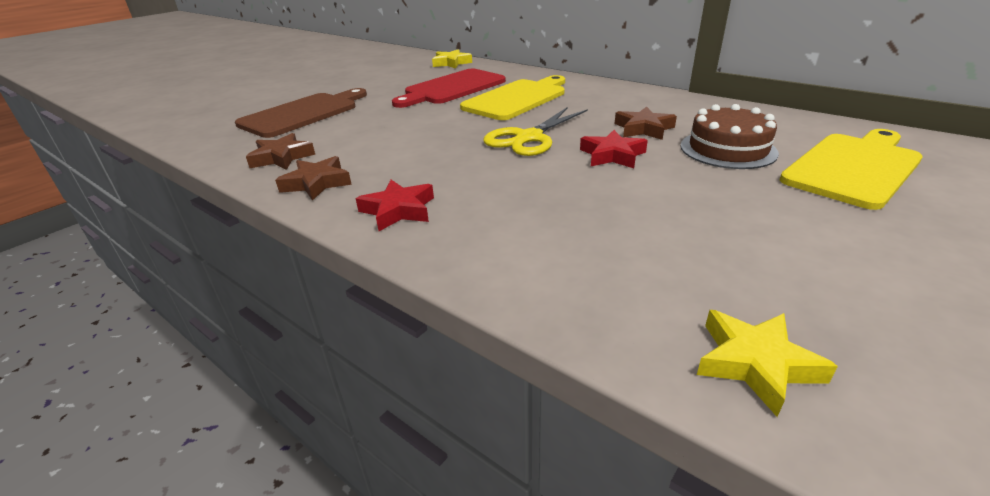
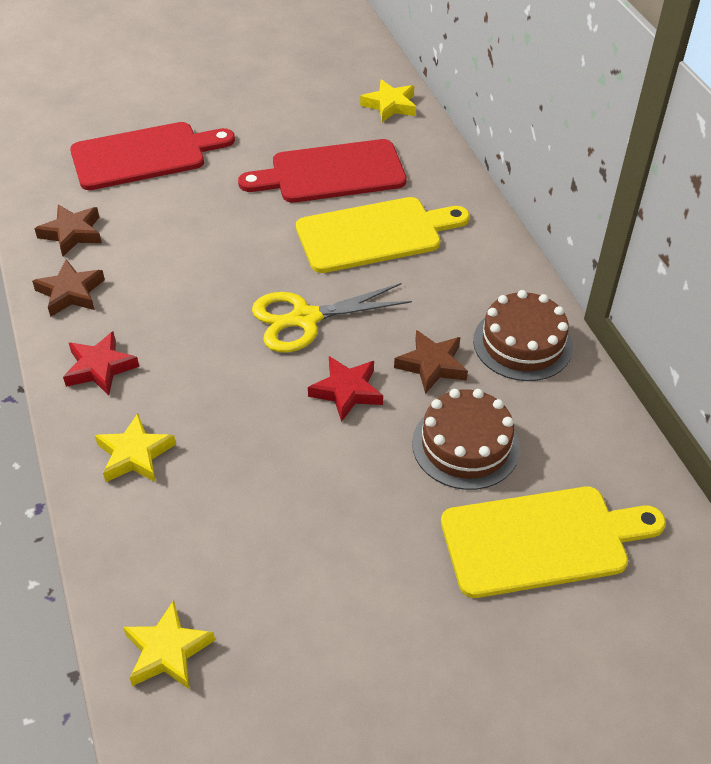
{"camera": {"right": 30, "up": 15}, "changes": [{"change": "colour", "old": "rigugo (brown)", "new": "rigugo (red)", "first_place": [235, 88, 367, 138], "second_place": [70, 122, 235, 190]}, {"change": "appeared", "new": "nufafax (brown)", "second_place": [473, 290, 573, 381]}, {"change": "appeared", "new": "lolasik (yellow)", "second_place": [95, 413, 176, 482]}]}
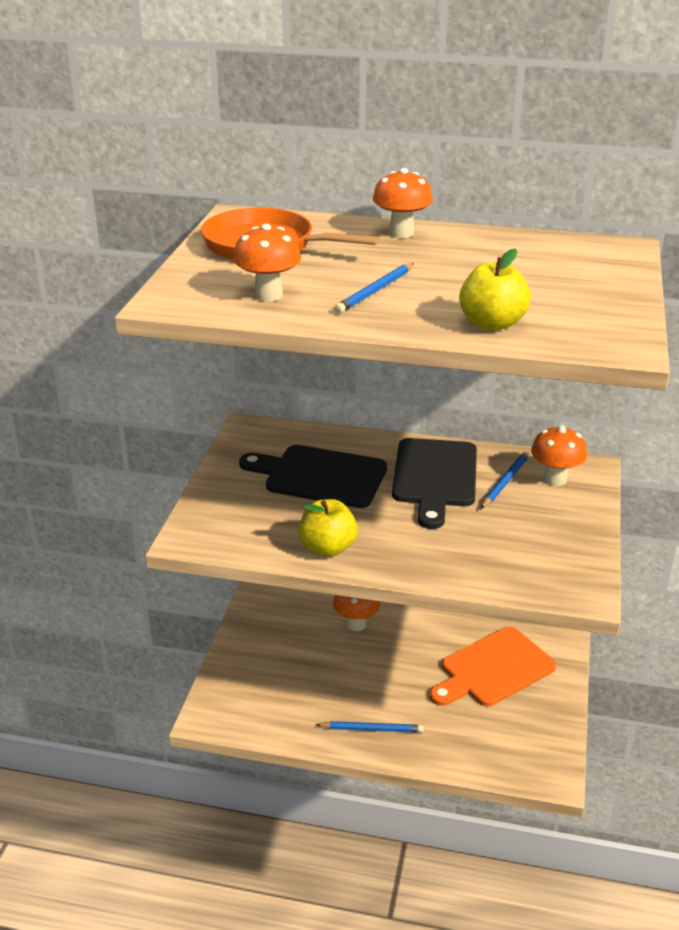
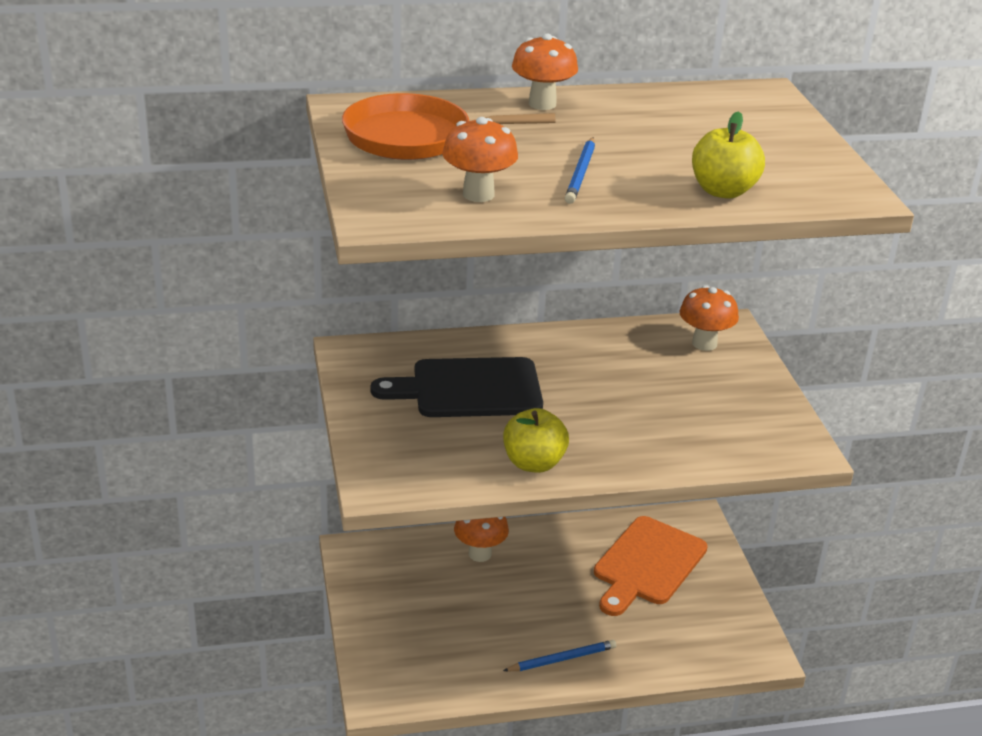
{"camera": {"right": -25, "up": 0}, "changes": [{"change": "missing", "old": "rigugo (black)", "first_place": [392, 438, 477, 529]}, {"change": "missing", "old": "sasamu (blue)", "first_place": [481, 451, 530, 509]}]}
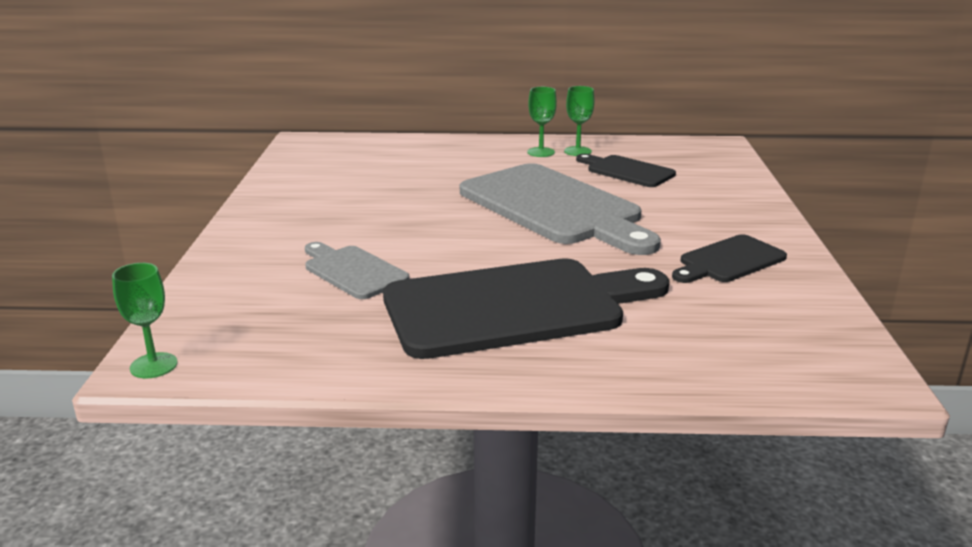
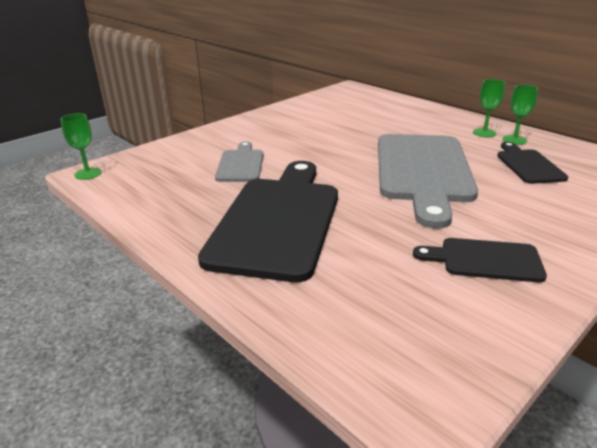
{"camera": {"right": 45, "up": 5}, "changes": [{"change": "spun", "old": "rigugo (black)", "first_place": [383, 258, 670, 359], "second_place": [198, 161, 338, 282], "degrees": -105}]}
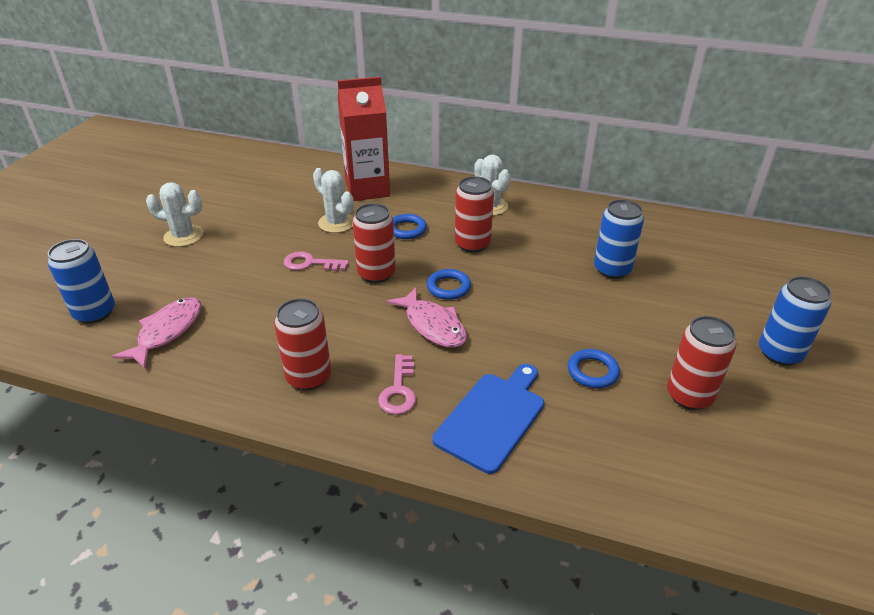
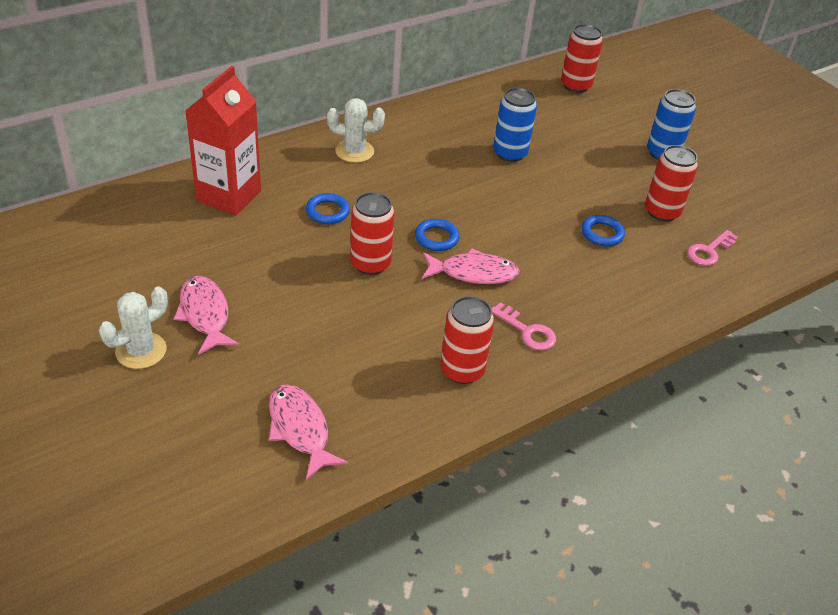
{"camera": {"right": -55, "up": 5}, "changes": [{"change": "missing", "old": "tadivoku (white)", "first_place": [313, 168, 354, 233]}, {"change": "relocated", "old": "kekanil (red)", "first_place": [455, 176, 494, 253], "second_place": [561, 24, 603, 93]}, {"change": "missing", "old": "kekanil (blue)", "first_place": [48, 239, 115, 324]}, {"change": "relocated", "old": "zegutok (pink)", "first_place": [284, 251, 349, 271], "second_place": [687, 230, 738, 266]}, {"change": "missing", "old": "rigugo (blue)", "first_place": [432, 364, 544, 474]}, {"change": "appeared", "new": "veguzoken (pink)", "second_place": [173, 276, 239, 355]}]}
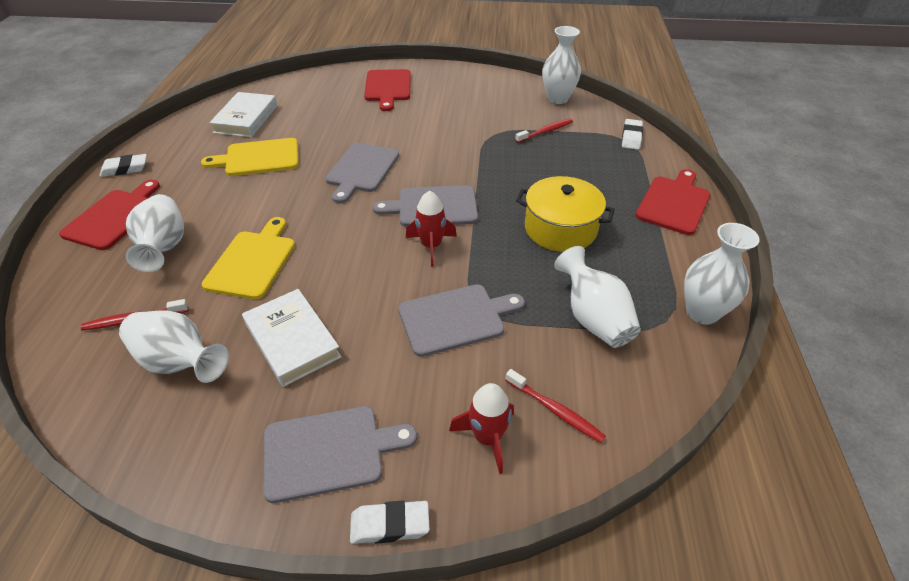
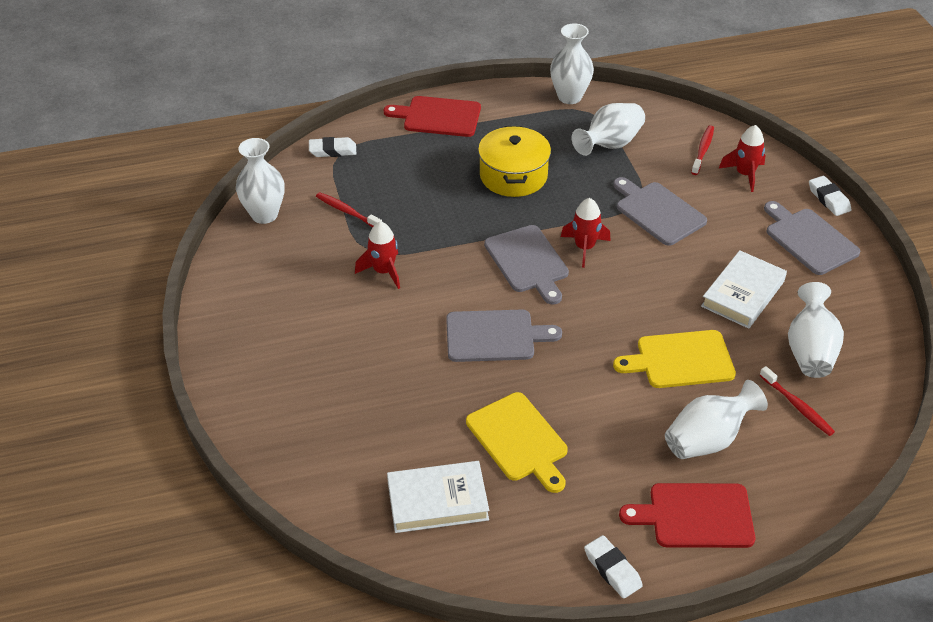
{"camera": {"right": -110, "up": 0}, "changes": [{"change": "missing", "old": "rigugo (red)", "first_place": [364, 69, 411, 111]}, {"change": "appeared", "new": "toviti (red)", "second_place": [355, 222, 400, 289]}]}
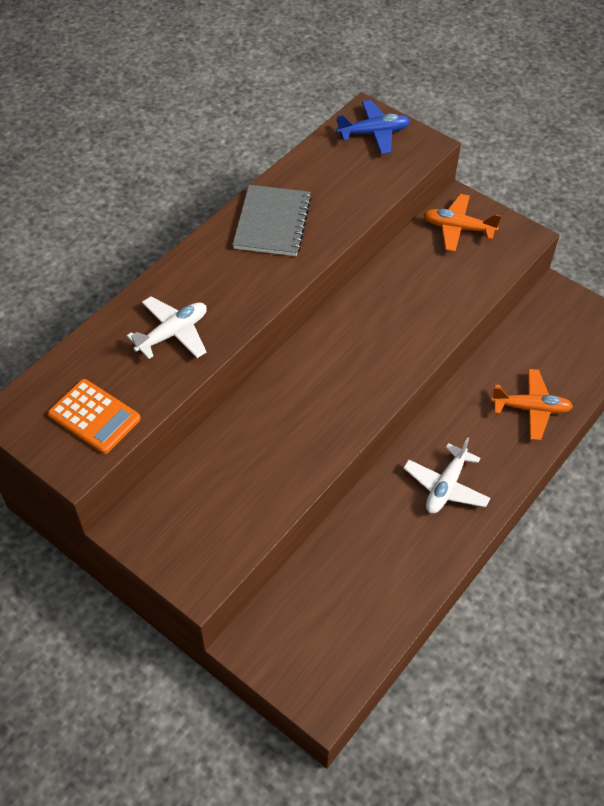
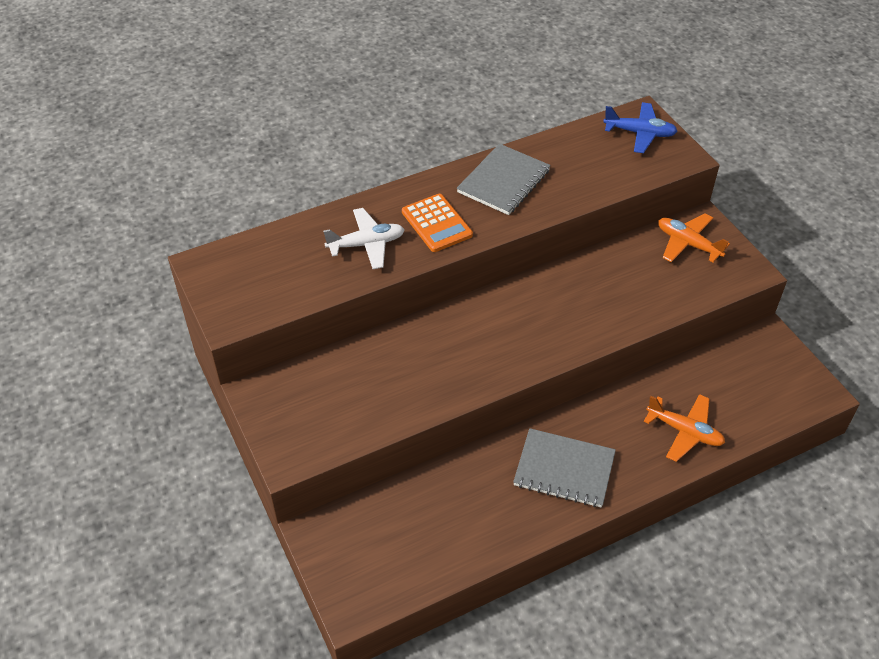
{"camera": {"right": 25, "up": -5}, "changes": [{"change": "relocated", "old": "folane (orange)", "first_place": [48, 379, 141, 454], "second_place": [402, 194, 473, 252]}, {"change": "exchanged", "old": "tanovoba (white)", "new": "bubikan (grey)", "first_place": [403, 437, 490, 514], "second_place": [513, 428, 616, 508]}]}
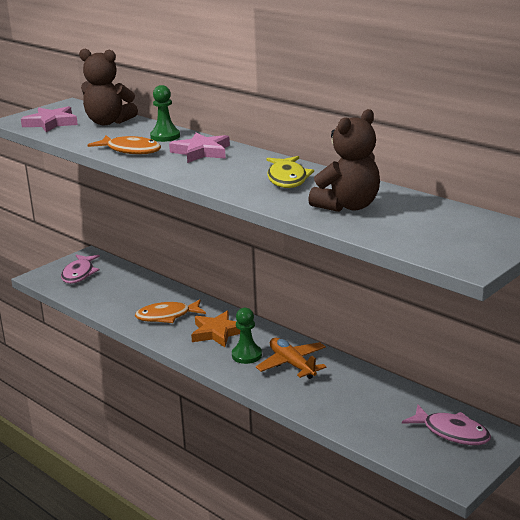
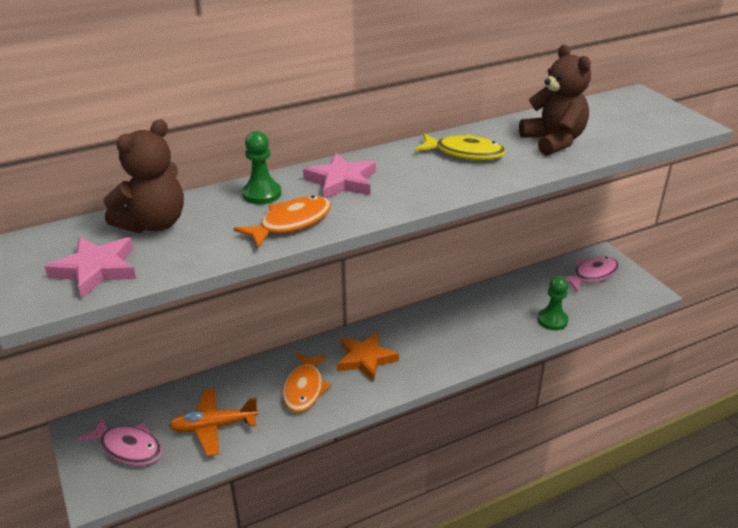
{"camera": {"right": -70, "up": 10}, "changes": [{"change": "relocated", "old": "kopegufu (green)", "first_place": [232, 308, 262, 364], "second_place": [537, 276, 568, 330]}, {"change": "relocated", "old": "tanovoba (orange)", "first_place": [256, 338, 326, 379], "second_place": [169, 388, 259, 456]}]}
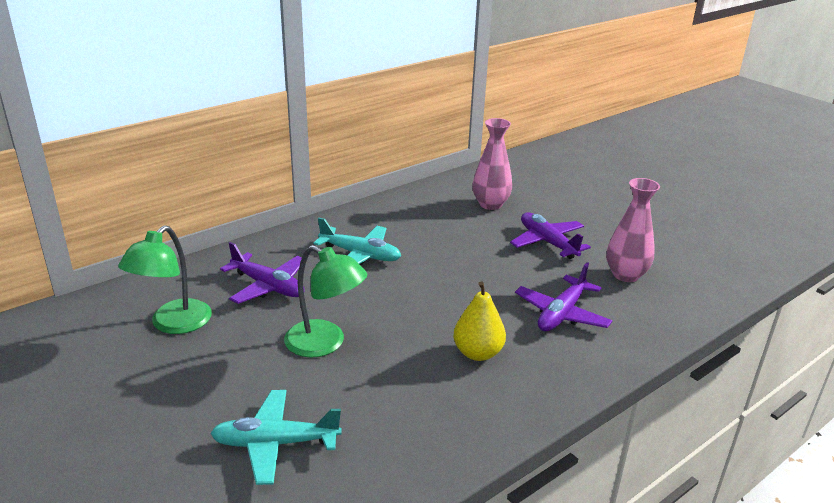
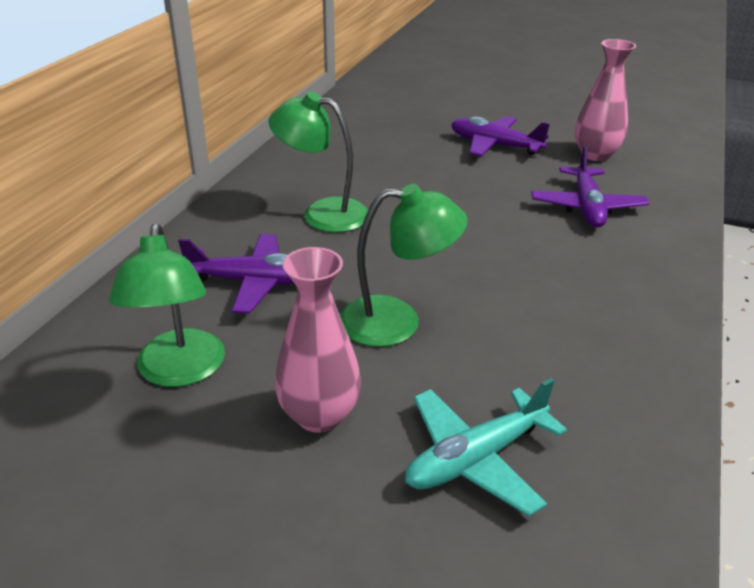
{"camera": {"right": -30, "up": 5}, "changes": [{"change": "relocated", "old": "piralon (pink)", "first_place": [473, 118, 512, 210], "second_place": [275, 247, 361, 433]}, {"change": "exchanged", "old": "tanovoba (turquoise)", "new": "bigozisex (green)", "first_place": [313, 217, 401, 265], "second_place": [268, 92, 368, 232]}, {"change": "missing", "old": "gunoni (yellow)", "first_place": [453, 281, 506, 361]}]}
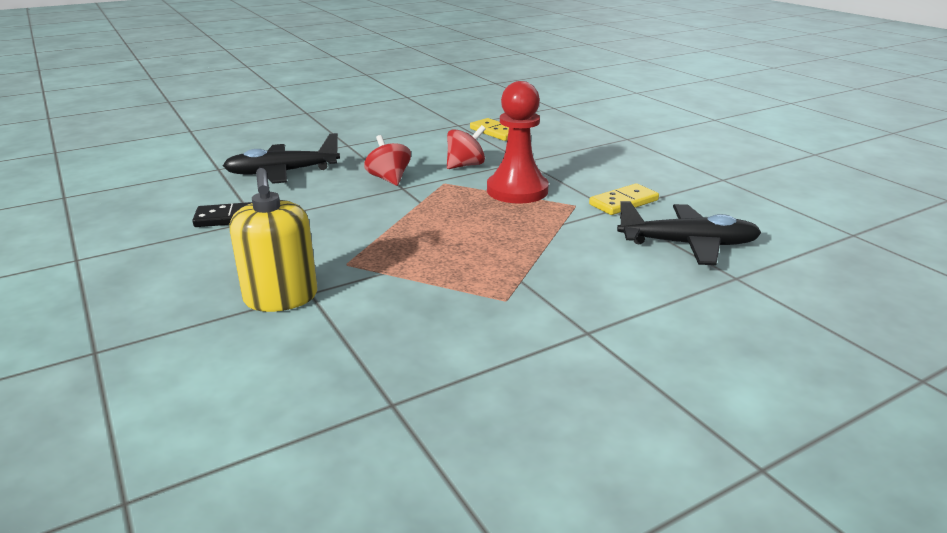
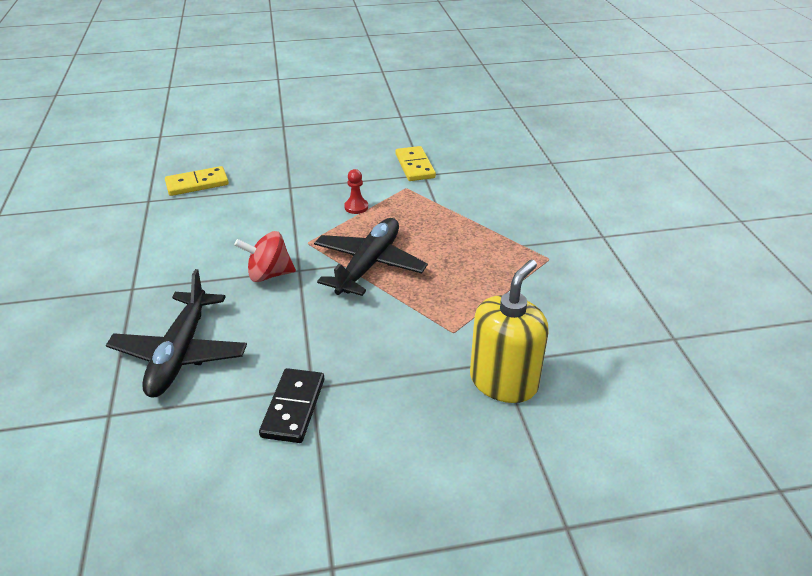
{"camera": {"right": -70, "up": 10}, "changes": [{"change": "size", "old": "kopegufu (red)", "first_place": [487, 81, 549, 204], "second_place": [344, 169, 368, 214], "factor": 0.4}, {"change": "missing", "old": "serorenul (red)", "first_place": [447, 125, 486, 169]}, {"change": "spun", "old": "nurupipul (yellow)", "first_place": [229, 168, 317, 312], "second_place": [470, 260, 548, 403], "degrees": -60}, {"change": "relocated", "old": "tanovoba (black)", "first_place": [617, 201, 762, 265], "second_place": [314, 218, 428, 296]}]}
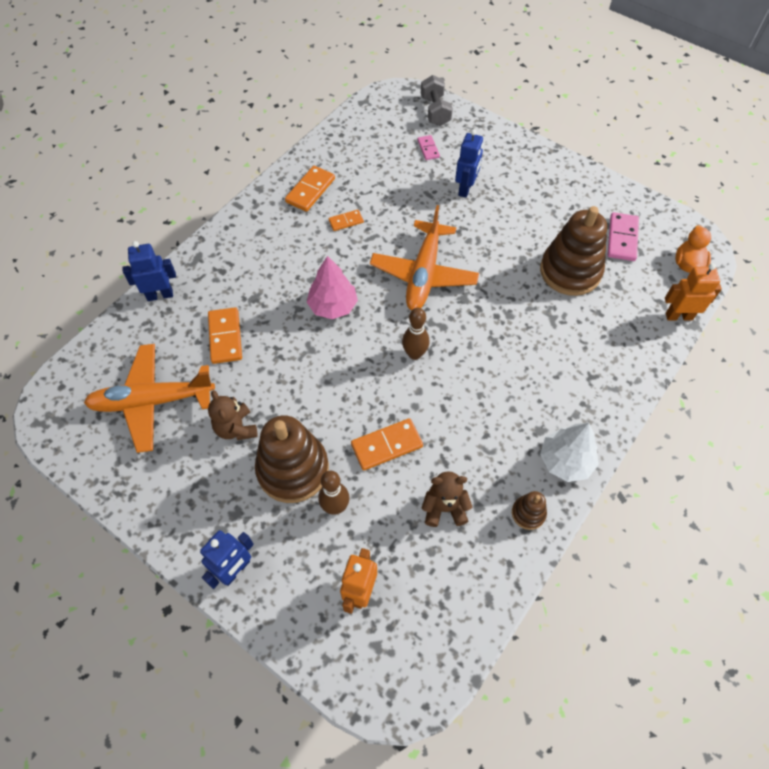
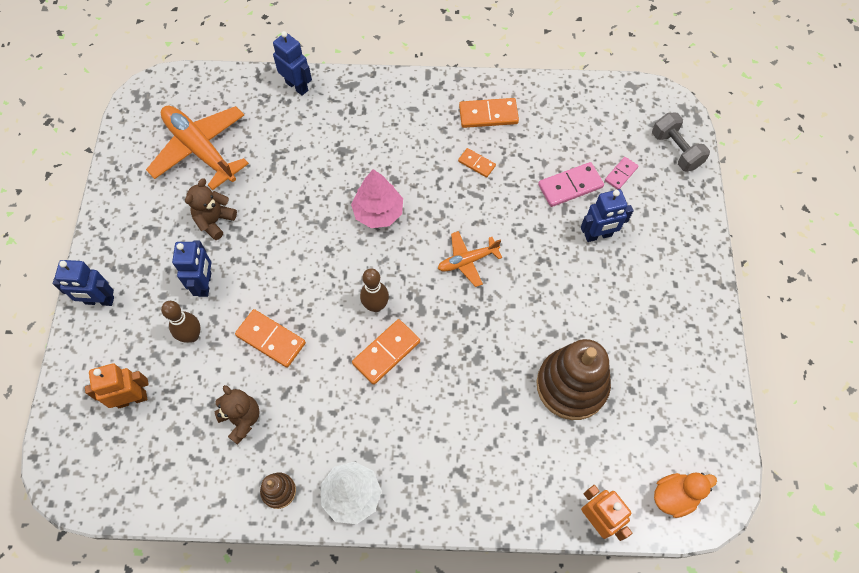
{"camera": {"right": 55, "up": 5}, "changes": [{"change": "spun", "old": "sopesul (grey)", "first_place": [421, 75, 453, 126], "second_place": [652, 113, 710, 171], "degrees": -75}, {"change": "size", "old": "tanovoba (orange)", "first_place": [370, 205, 479, 311], "second_place": [438, 231, 502, 287], "factor": 0.54}, {"change": "relocated", "old": "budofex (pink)", "first_place": [608, 212, 639, 261], "second_place": [538, 162, 604, 207]}, {"change": "relocated", "old": "budofex (orange)", "first_place": [208, 307, 242, 364], "second_place": [352, 319, 420, 385]}, {"change": "exchanged", "old": "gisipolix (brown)", "new": "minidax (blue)", "first_place": [255, 415, 329, 503], "second_place": [172, 240, 211, 297]}]}
